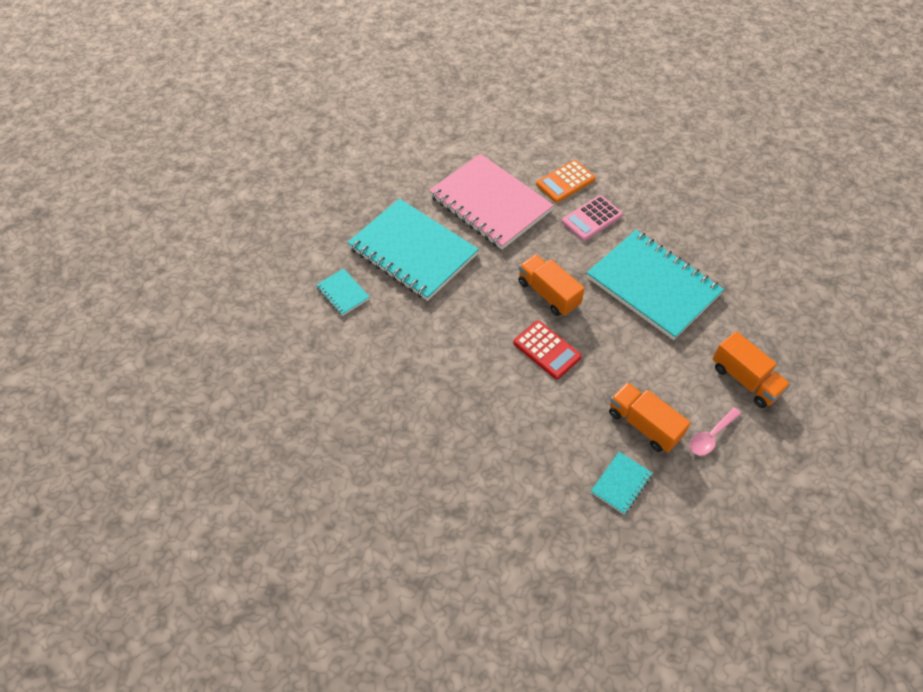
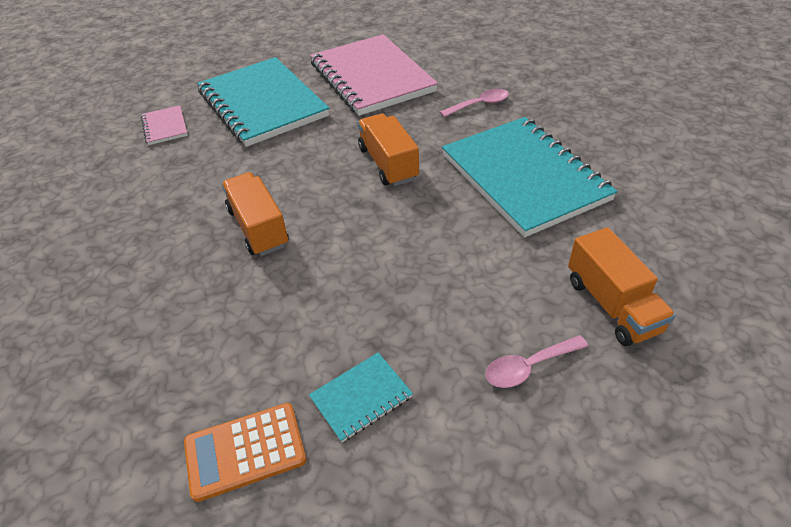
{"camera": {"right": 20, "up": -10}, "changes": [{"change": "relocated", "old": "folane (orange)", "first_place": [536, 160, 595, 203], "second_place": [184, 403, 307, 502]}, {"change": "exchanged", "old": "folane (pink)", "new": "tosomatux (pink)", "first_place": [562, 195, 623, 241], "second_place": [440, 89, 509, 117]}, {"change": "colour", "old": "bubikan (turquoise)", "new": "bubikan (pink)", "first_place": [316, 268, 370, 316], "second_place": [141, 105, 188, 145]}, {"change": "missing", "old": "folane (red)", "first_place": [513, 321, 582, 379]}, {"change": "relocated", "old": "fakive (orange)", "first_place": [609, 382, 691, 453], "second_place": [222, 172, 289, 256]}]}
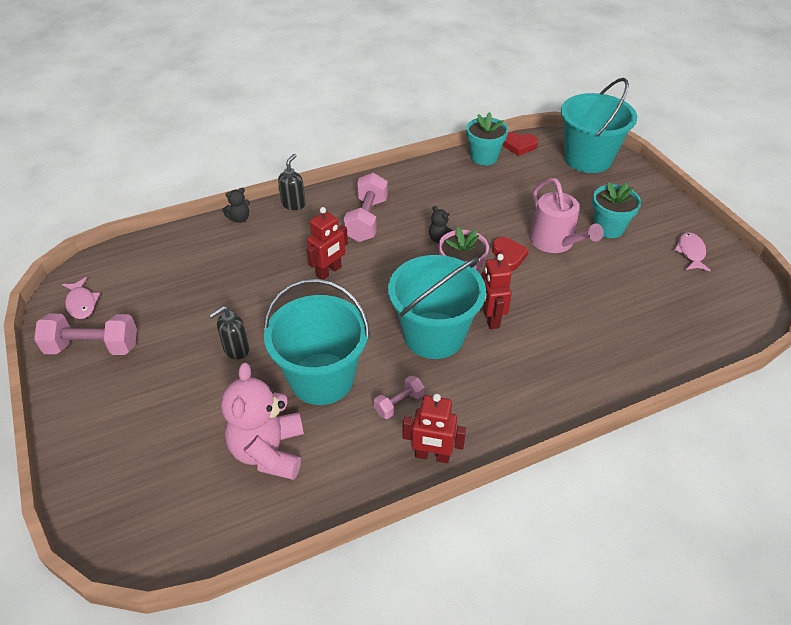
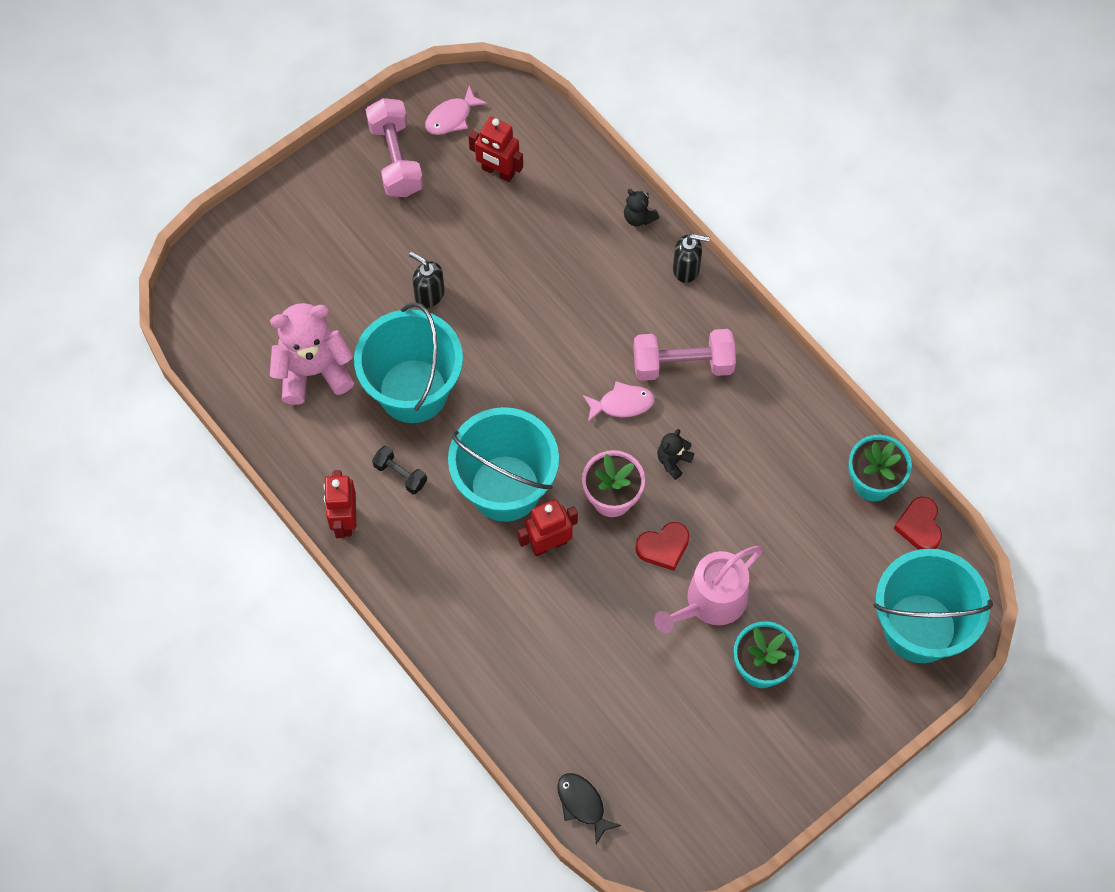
{"camera": {"right": 75, "up": 20}, "changes": [{"change": "relocated", "old": "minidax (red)", "first_place": [306, 207, 348, 280], "second_place": [469, 117, 523, 182]}, {"change": "relocated", "old": "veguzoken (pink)", "first_place": [674, 232, 711, 271], "second_place": [583, 381, 655, 422]}, {"change": "colour", "old": "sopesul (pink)", "new": "sopesul (black)", "first_place": [374, 376, 424, 419], "second_place": [372, 446, 427, 494]}, {"change": "appeared", "new": "veguzoken (black)", "second_place": [557, 773, 621, 844]}]}
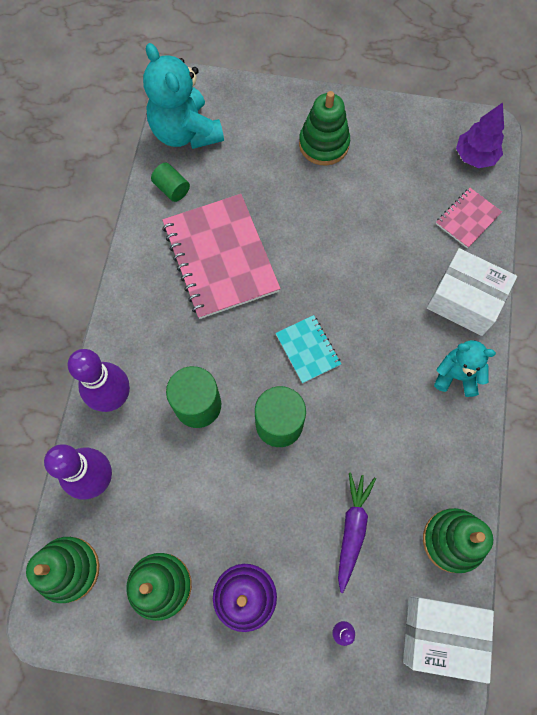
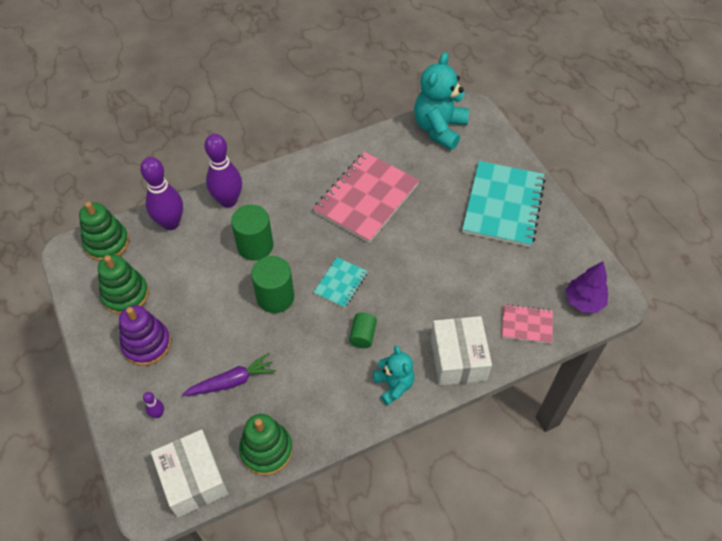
{"camera": {"right": 55, "up": -15}, "changes": [{"change": "exchanged", "old": "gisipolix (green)", "new": "bubikan (turquoise)", "first_place": [299, 91, 350, 166], "second_place": [462, 161, 546, 247]}, {"change": "relocated", "old": "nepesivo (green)", "first_place": [151, 163, 190, 202], "second_place": [349, 313, 377, 348]}]}
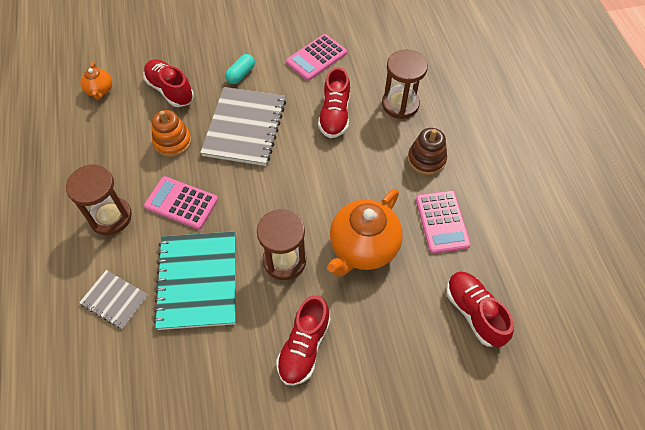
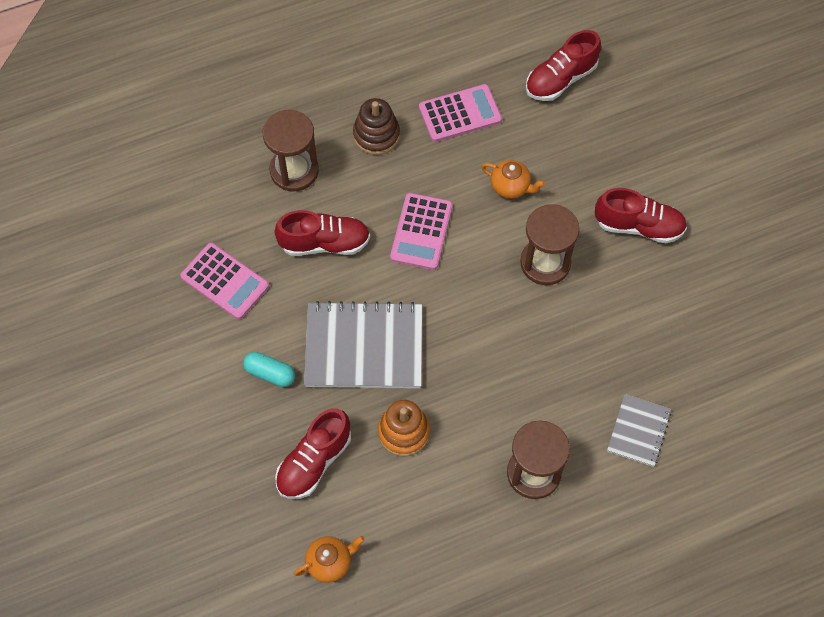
{"camera": {"right": -100, "up": 5}, "changes": [{"change": "relocated", "old": "folane (pink)", "first_place": [144, 176, 218, 230], "second_place": [390, 193, 453, 270]}, {"change": "size", "old": "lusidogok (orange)", "first_place": [327, 189, 403, 276], "second_place": [481, 160, 545, 199], "factor": 0.5}, {"change": "missing", "old": "bubikan (turquoise)", "first_place": [154, 232, 236, 330]}]}
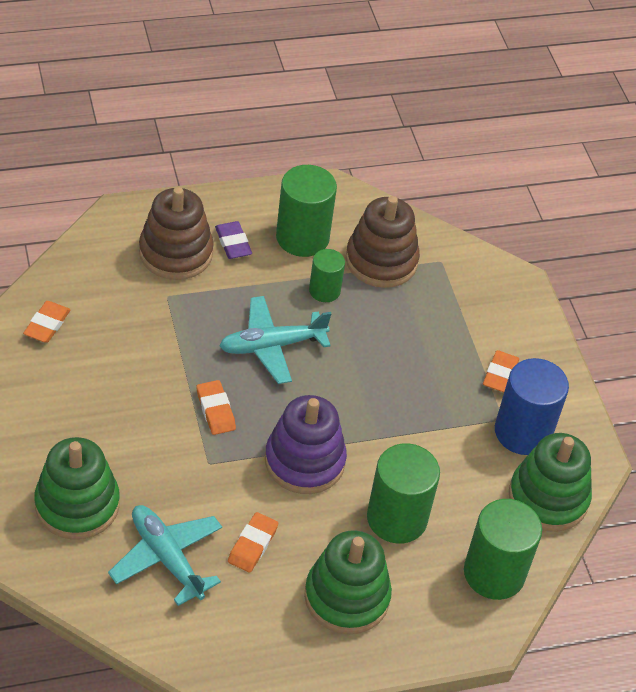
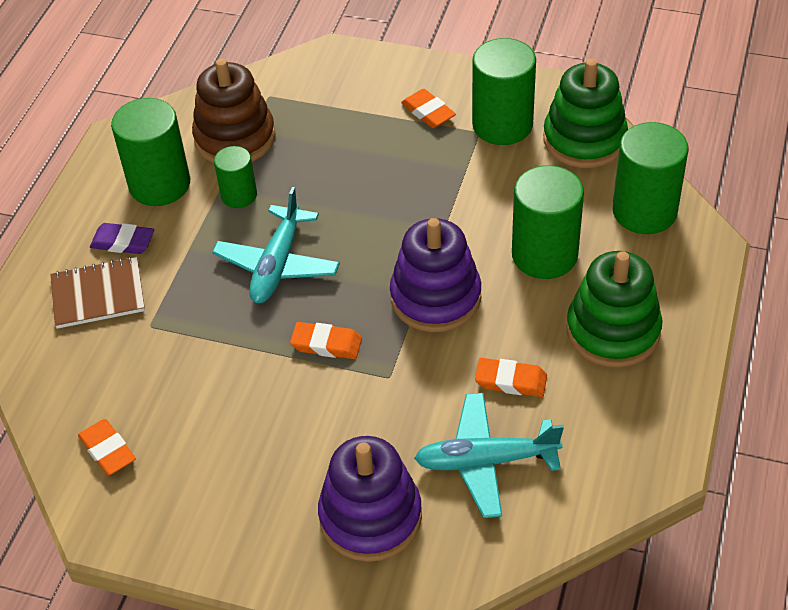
{"camera": {"right": -50, "up": 0}, "changes": [{"change": "exchanged", "old": "gisipolix (brown)", "new": "bubikan (brown)", "first_place": [139, 187, 214, 280], "second_place": [50, 257, 145, 329]}, {"change": "colour", "old": "nepesivo (blue)", "new": "nepesivo (green)", "first_place": [495, 358, 569, 455], "second_place": [472, 38, 536, 145]}, {"change": "colour", "old": "gisipolix (green)", "new": "gisipolix (purple)", "first_place": [34, 437, 120, 540], "second_place": [318, 436, 422, 562]}, {"change": "spun", "old": "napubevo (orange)", "first_place": [228, 512, 278, 573], "second_place": [475, 358, 547, 397], "degrees": -45}]}
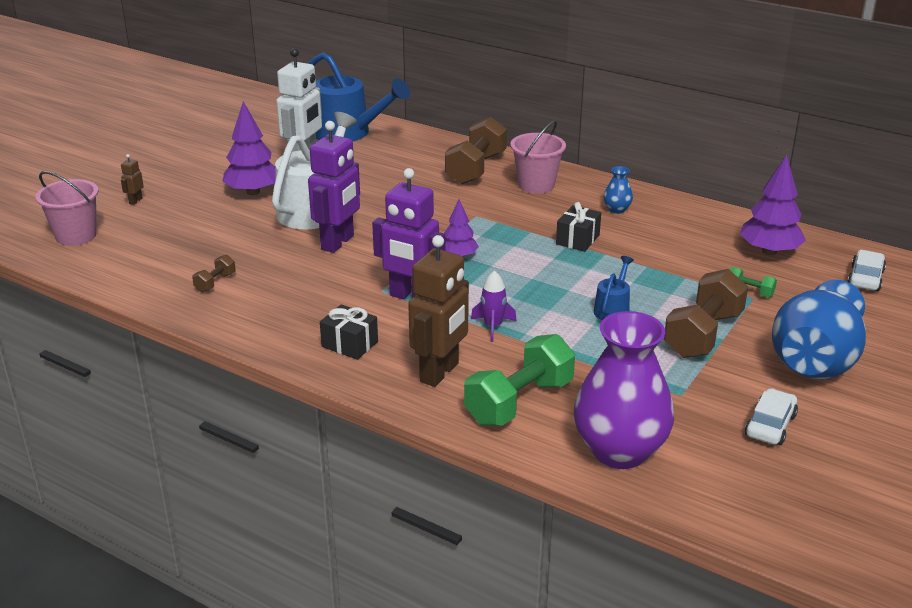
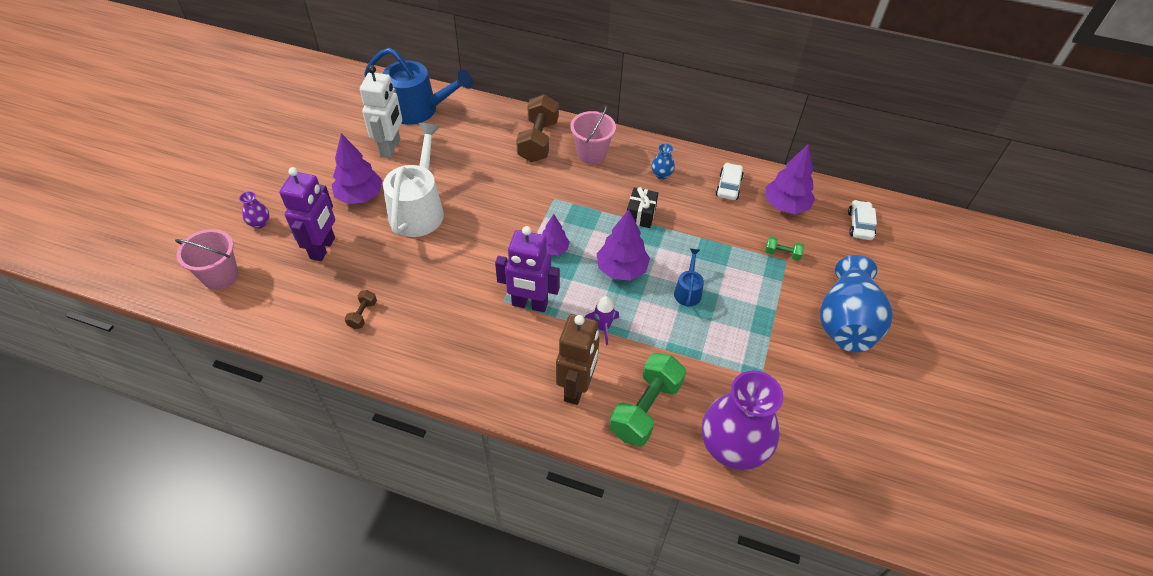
{"camera": {"right": -15, "up": 20}, "changes": [{"change": "relocated", "old": "minidax (purple)", "first_place": [308, 121, 360, 253], "second_place": [280, 167, 335, 261]}, {"change": "exchanged", "old": "minidax (brown)", "new": "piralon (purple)", "first_place": [121, 154, 144, 205], "second_place": [239, 191, 269, 229]}, {"change": "missing", "old": "sopesul (brown)", "first_place": [664, 269, 748, 358]}, {"change": "missing", "old": "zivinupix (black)", "first_place": [320, 304, 378, 360]}, {"change": "relocated", "old": "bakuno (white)", "first_place": [745, 388, 798, 445], "second_place": [715, 163, 744, 200]}, {"change": "appeared", "new": "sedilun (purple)", "second_place": [597, 209, 650, 281]}]}
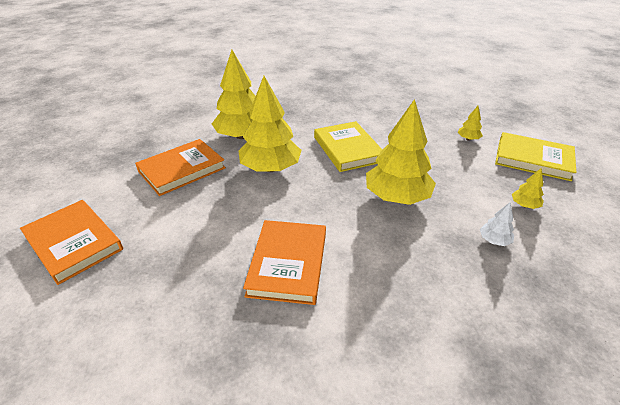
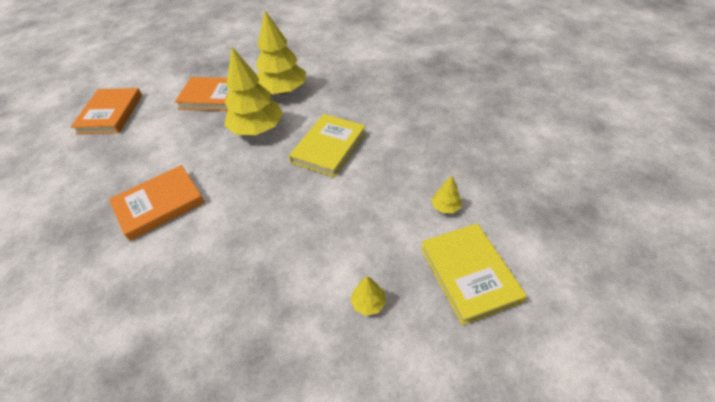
{"camera": {"right": 50, "up": 10}, "changes": [{"change": "missing", "old": "sedilun (yellow)", "first_place": [366, 99, 436, 205]}, {"change": "missing", "old": "sedilun (white)", "first_place": [480, 202, 514, 246]}]}
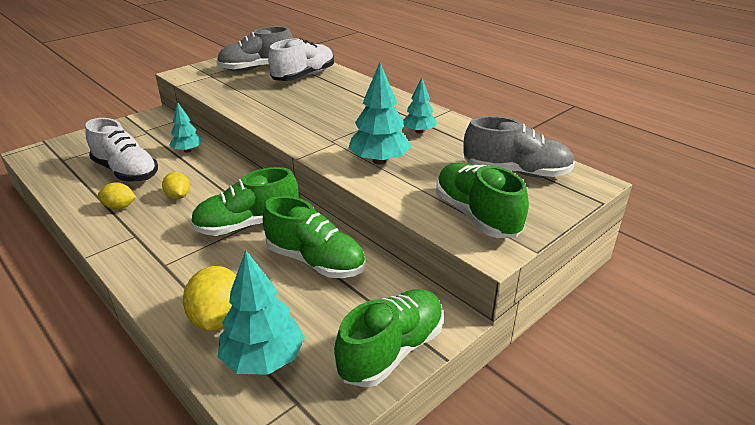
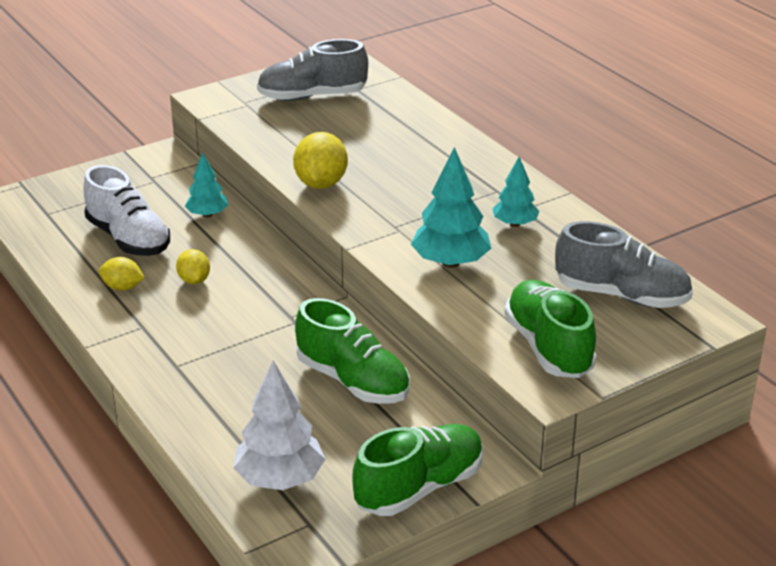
{"camera": {"right": 10, "up": 0}, "changes": [{"change": "missing", "old": "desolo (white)", "first_place": [268, 38, 334, 81]}, {"change": "missing", "old": "desolo (green)", "first_place": [190, 167, 299, 236]}, {"change": "colour", "old": "sedilun (turquoise)", "new": "sedilun (white)", "first_place": [218, 250, 305, 375], "second_place": [233, 360, 326, 490]}, {"change": "relocated", "old": "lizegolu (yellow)", "first_place": [183, 266, 236, 331], "second_place": [293, 132, 348, 189]}]}
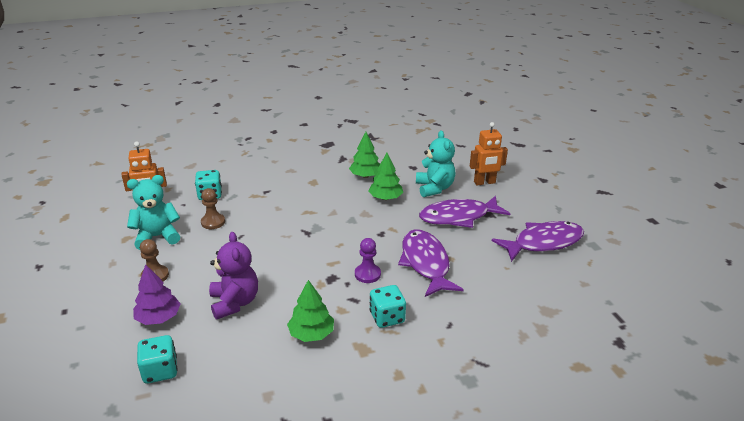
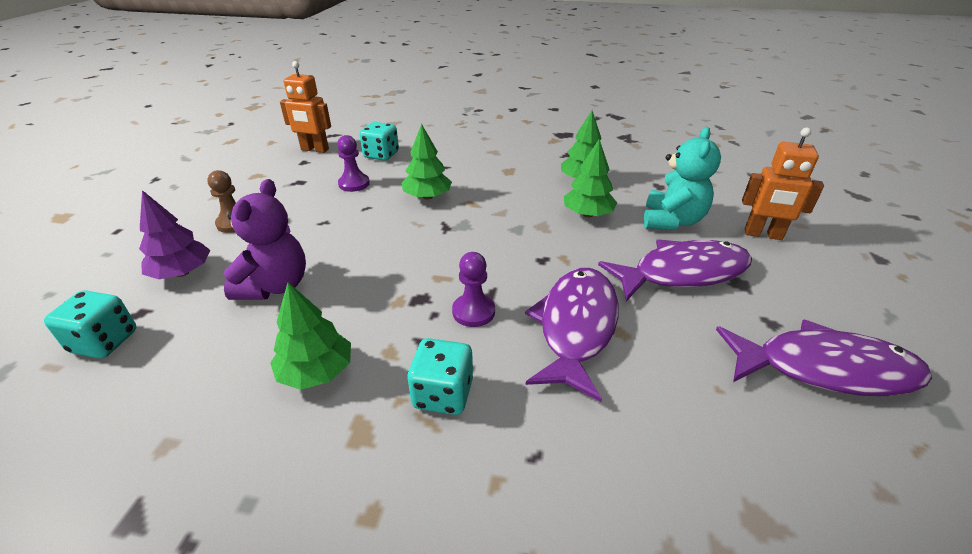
{"camera": {"right": 30, "up": 5}, "changes": [{"change": "missing", "old": "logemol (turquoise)", "first_place": [127, 175, 180, 250]}, {"change": "colour", "old": "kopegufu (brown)", "new": "kopegufu (purple)", "first_place": [201, 188, 225, 229], "second_place": [337, 135, 370, 192]}, {"change": "spun", "old": "veguzoken (purple)", "first_place": [419, 196, 510, 228], "second_place": [598, 240, 752, 301], "degrees": 150}, {"change": "appeared", "new": "sedilun (green)", "second_place": [402, 124, 452, 200]}]}
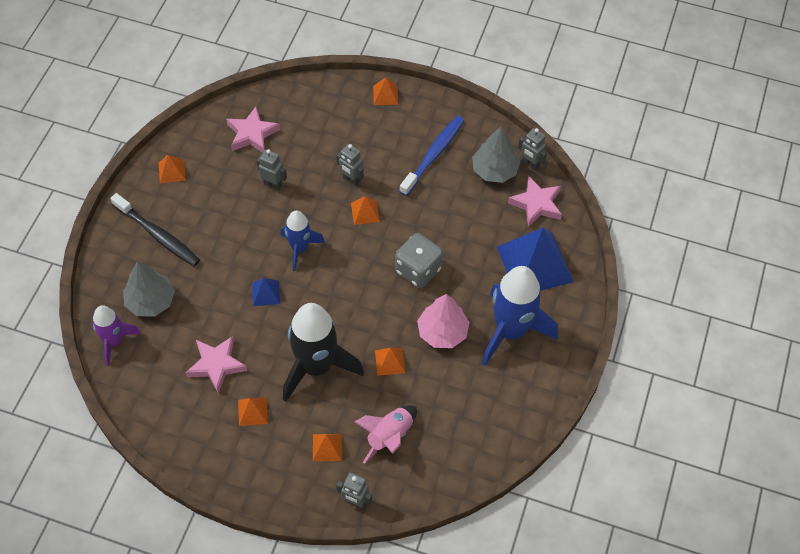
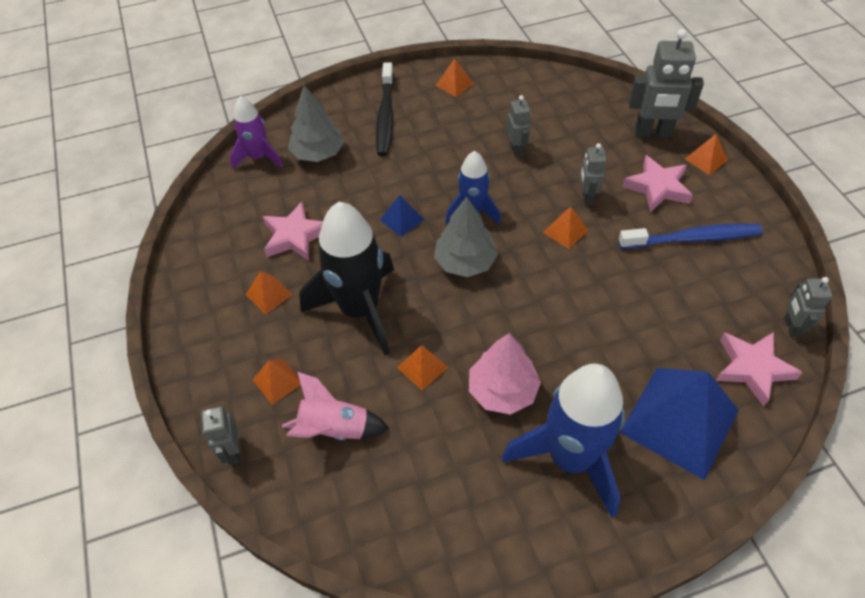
{"camera": {"right": 55, "up": -5}, "changes": [{"change": "relocated", "old": "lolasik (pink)", "first_place": [226, 107, 280, 153], "second_place": [622, 155, 693, 212]}, {"change": "relocated", "old": "sedilun (grey)", "first_place": [472, 127, 520, 183], "second_place": [434, 196, 498, 277]}, {"change": "missing", "old": "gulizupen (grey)", "first_place": [395, 233, 443, 288]}, {"change": "appeared", "new": "minidax (grey)", "second_place": [629, 29, 704, 138]}]}
